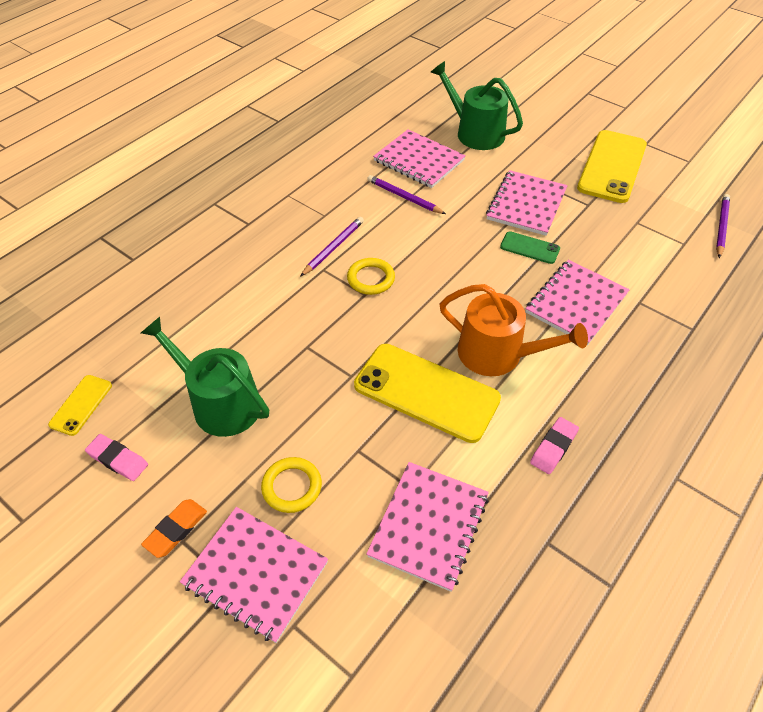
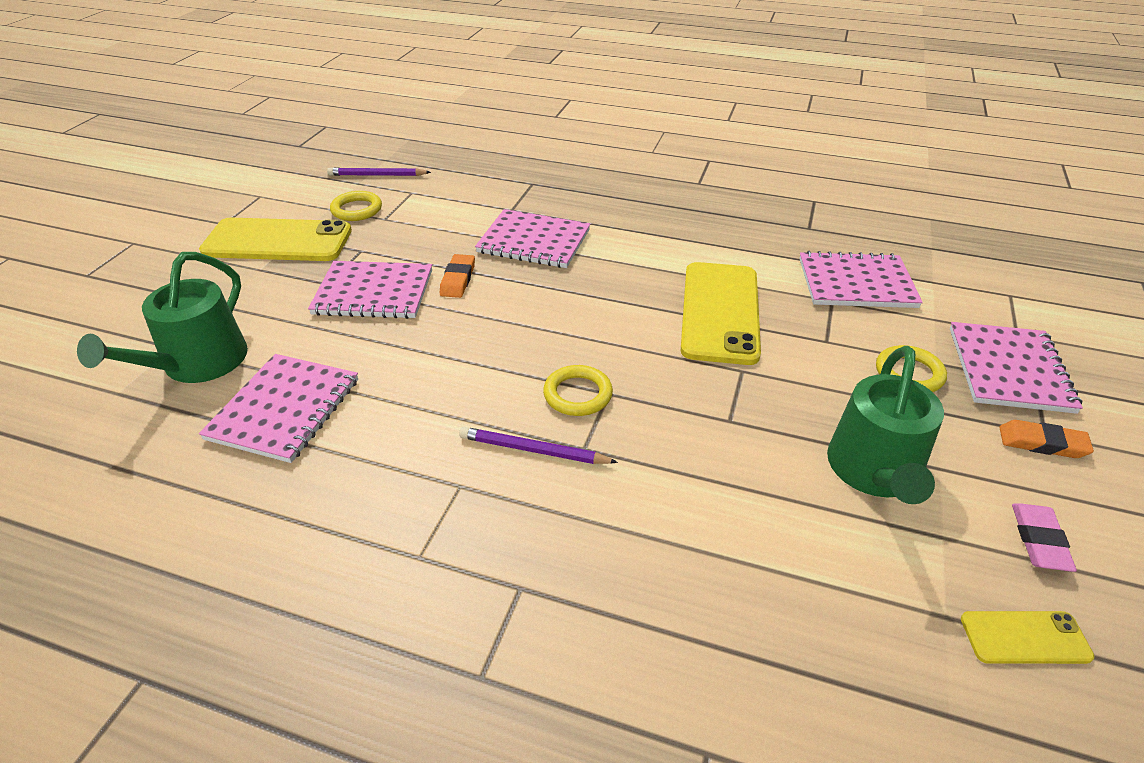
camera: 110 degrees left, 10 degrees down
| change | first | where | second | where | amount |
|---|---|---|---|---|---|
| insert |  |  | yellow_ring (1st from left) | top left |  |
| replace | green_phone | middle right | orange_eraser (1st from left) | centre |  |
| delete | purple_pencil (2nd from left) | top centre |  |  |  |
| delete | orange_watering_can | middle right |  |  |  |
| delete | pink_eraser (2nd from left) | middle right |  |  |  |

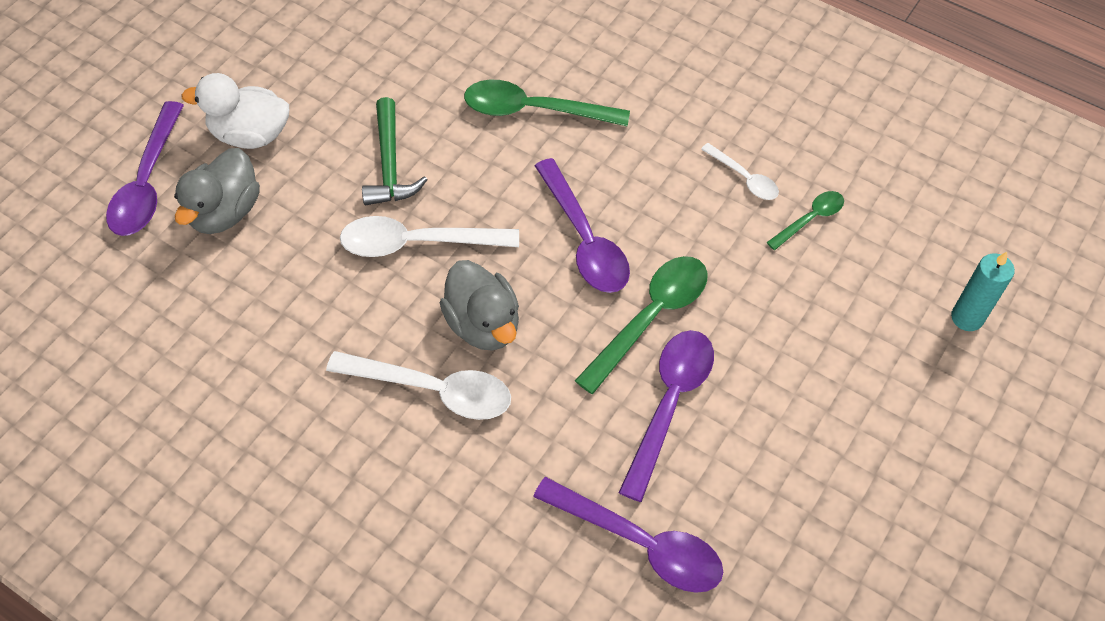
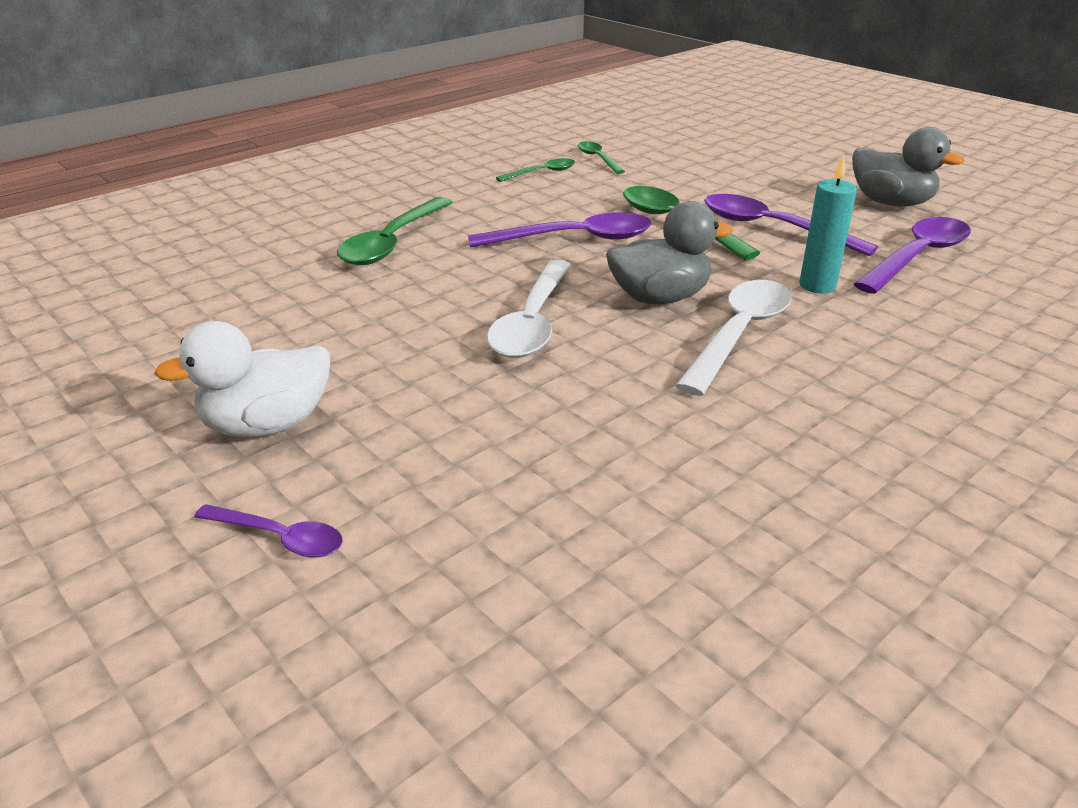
camera: 75 degrees left, 25 degrees down
| change | first | where | second | where | amount |
|---|---|---|---|---|---|
| rotate | white_duck | top left |  | middle left | 45 degrees clockwise |
| resize | purple_spoon (1st from left) | top left |  | middle left | x0.55 |
| recolor | white_spoon (3rd from left) | top right | green_spoon (2nd from left) | top centre |  |
| move | turquoise_candle | middle right |  | top right |  |
| move | grey_duck (1st from left in the first image) | top left | grey_duck (2nd from left) | top right |  |
| delete | green_hammer | top centre |  |  |  |

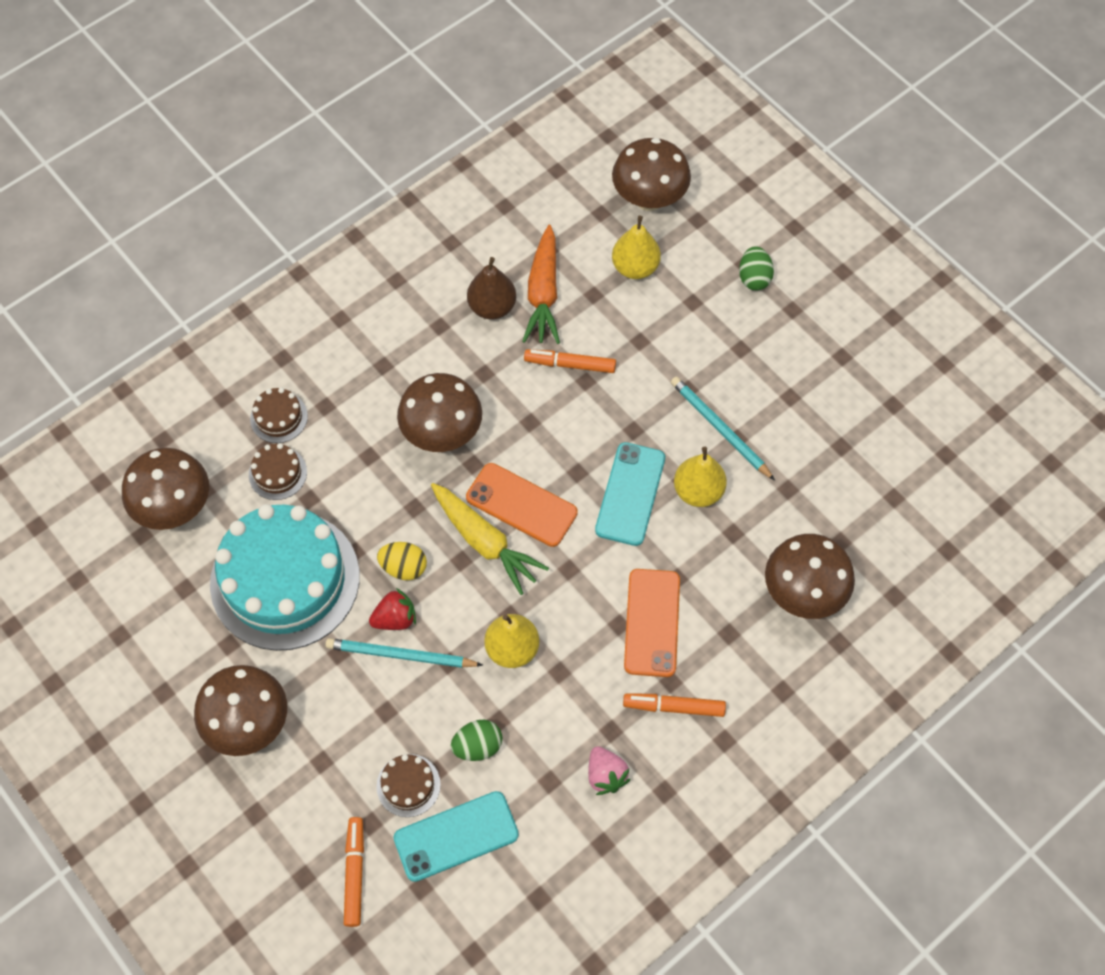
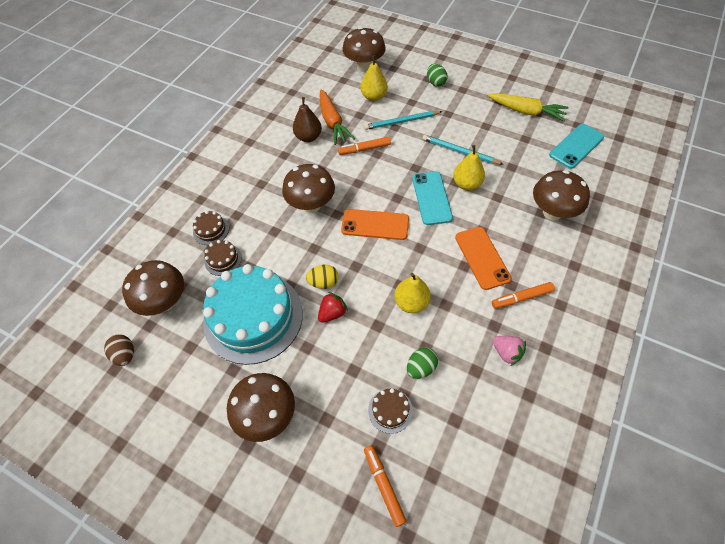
camera: 20 degrees left, 5 degrees down
| change | first | where | second | where | amount |
|---|---|---|---|---|---|
| insert |  |  | brown_egg | middle left |  |
| move | turquoise_pencil (1st from left) | bottom centre |  | top centre |  |
| move | yellow_carrot | centre |  | top right |  |
| move | turquoise_phone (1st from left in the first image) | bottom centre | turquoise_phone (2nd from left) | top right |  |

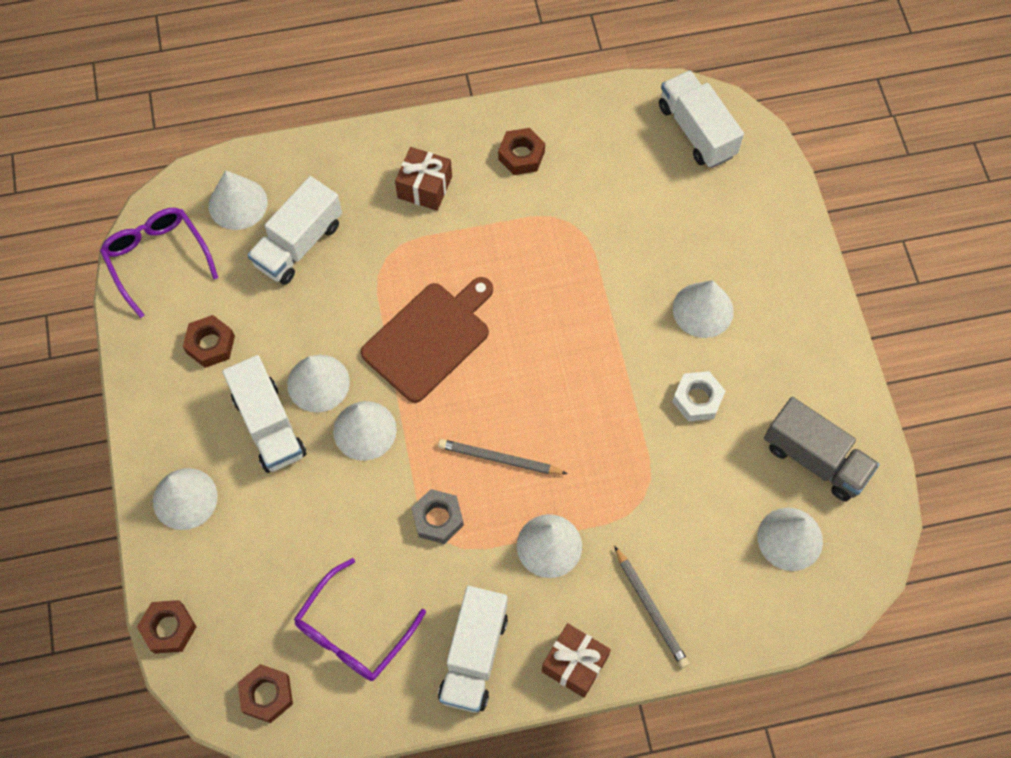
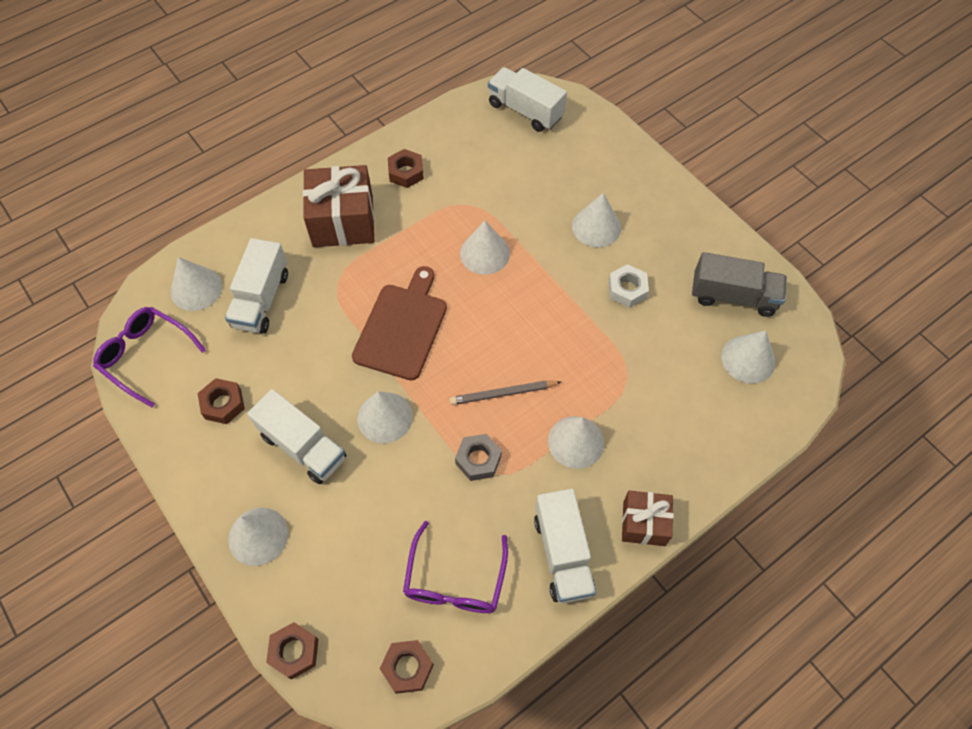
camera: 25 degrees left, 5 degrees down
| change | first | where | second | where | amount |
|---|---|---|---|---|---|
| resize | brown_gift (1st from left) | top centre |  | top centre | x1.69 |
| move | white_cone (3rd from left in the first image) | middle left | white_cone (4th from left) | centre |  |
| delete | grey_pencil (2nd from left) | bottom centre |  |  |  |

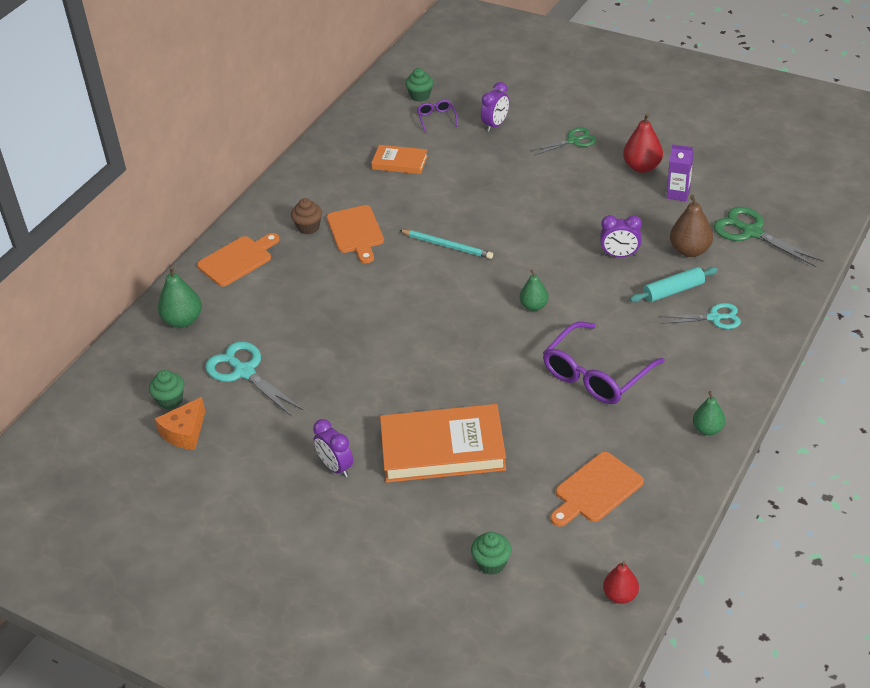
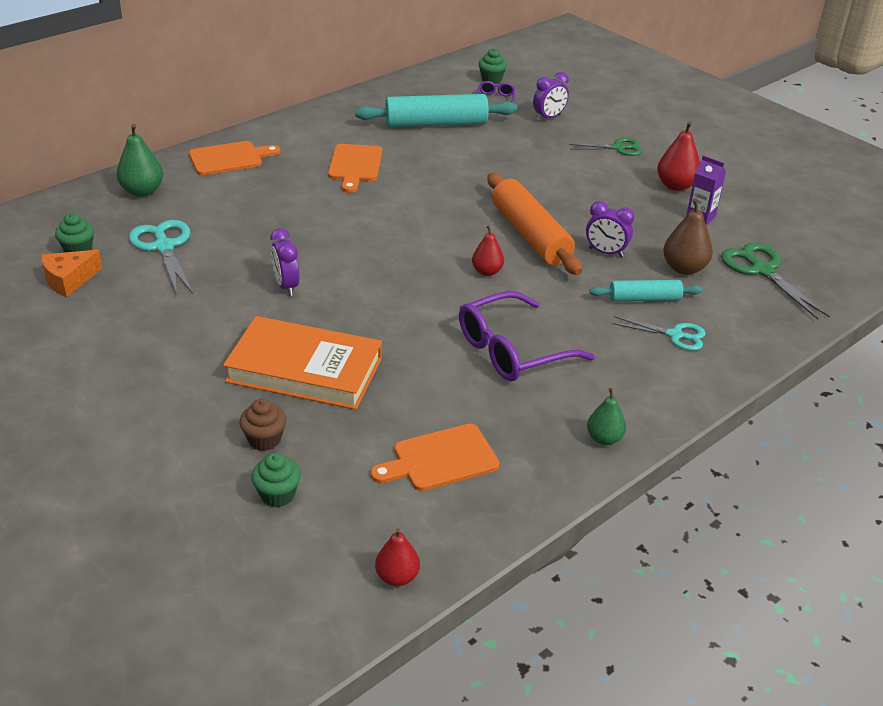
camera: 15 degrees right, 5 degrees down
| change | first | where | second | where | amount |
|---|---|---|---|---|---|
| move | brown_cupcake | top centre |  | middle left |  |
| move | purple_clock (1st from left) | centre |  | middle left |  |
| replace | orange_book (1st from left) | top centre | turquoise_rolling_pin (1st from left) | top centre |  |
| recolor | green_pear (2nd from left) | centre | red_pear (2nd from left) | centre |  |
| insert |  |  | orange_rolling_pin | top centre |  |
| delete | turquoise_pencil | centre |  |  |  |

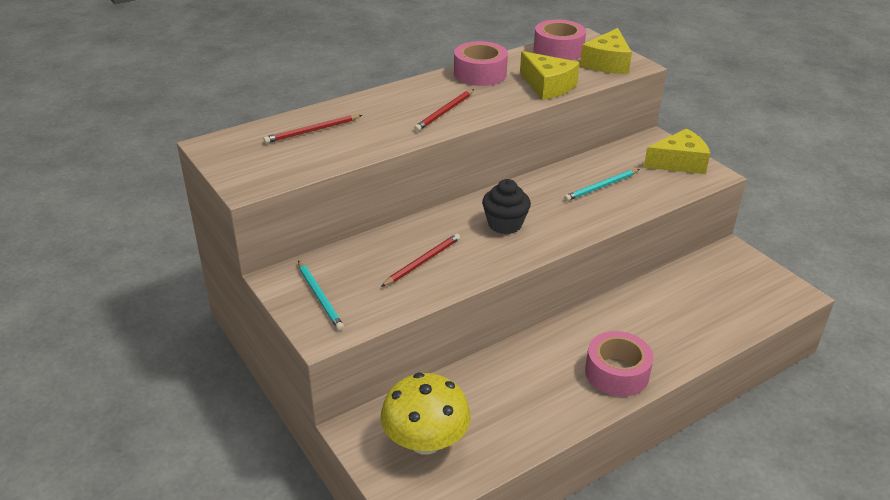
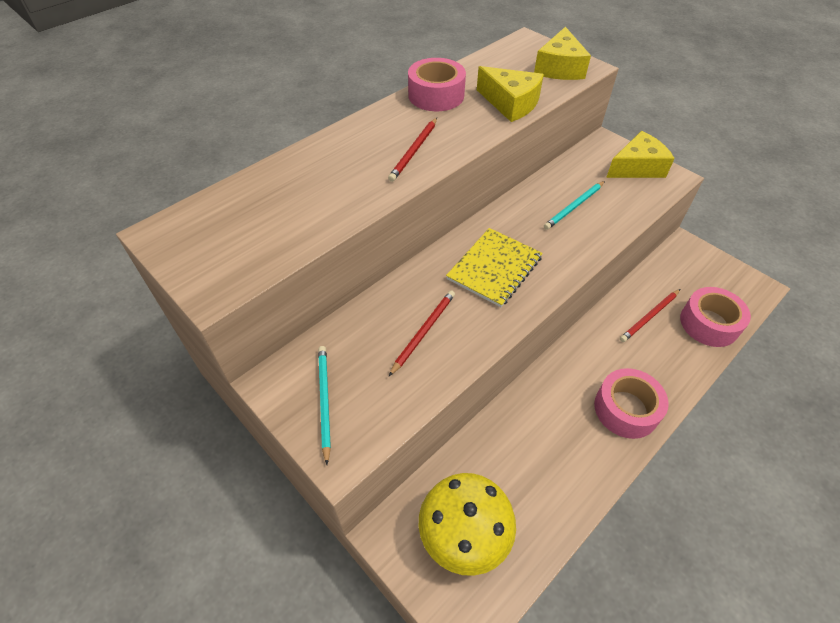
camera: 10 degrees left, 15 degrees up
| change | first | where | second | where | amount |
|---|---|---|---|---|---|
| rotate | turquoise_pencil (1st from left) | centre |  | centre | 150 degrees counterclockwise |
| replace | black_cupcake | centre | yellow_notebook | centre |  |
| move | red_pencil (1st from left in the first image) | top centre | red_pencil (3rd from left) | middle right |  |
| move | pink_tape (2nd from left in the first image) | top centre | pink_tape (3rd from left) | middle right |  |

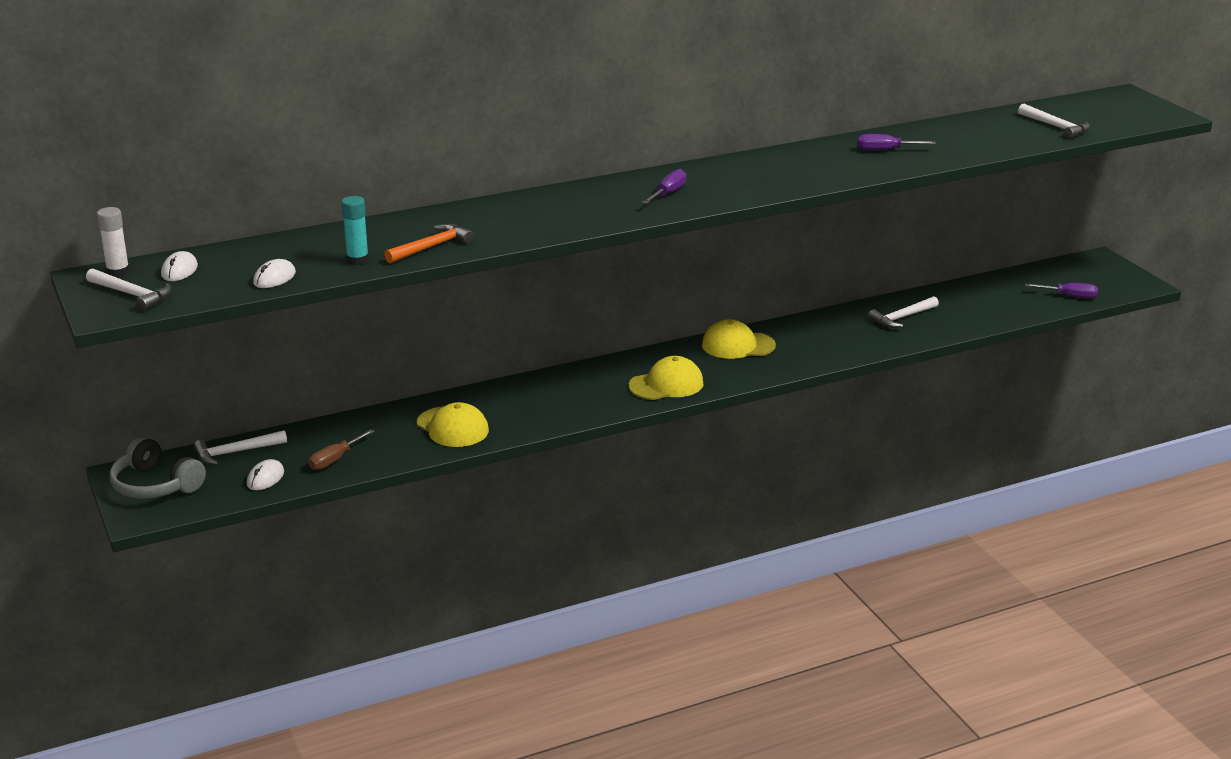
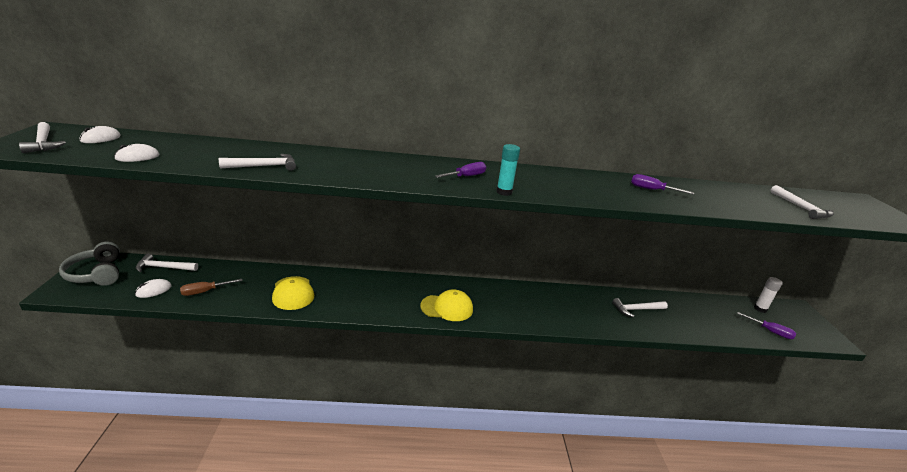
camera: 20 degrees right, 0 degrees up
| change | first | where | second | where | amount |
|---|---|---|---|---|---|
| recolor | orange_hammer | top centre | white_hammer (3rd from left) | middle left |  |
| move | turquoise_glue_stick | top left |  | centre |  |
| move | white_glue_stick | top left |  | middle right |  |
| delete | yellow_cap (3rd from left) | centre |  |  |  |

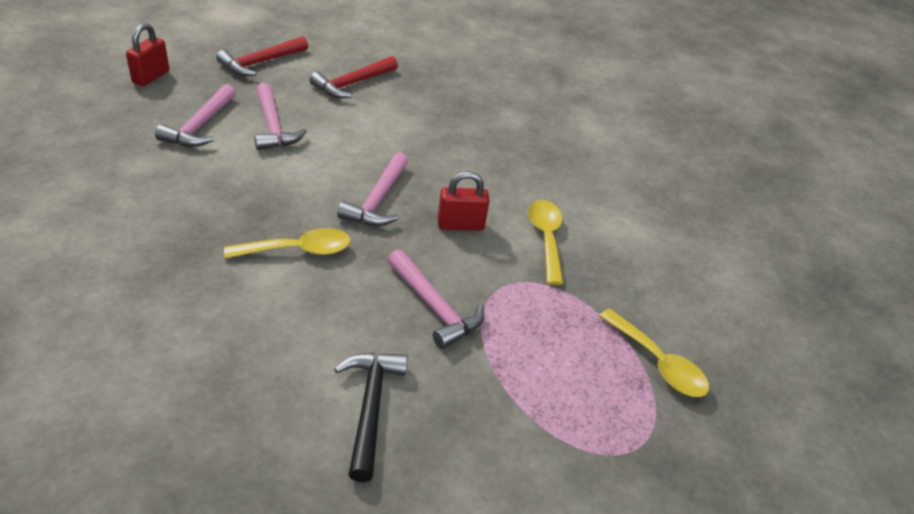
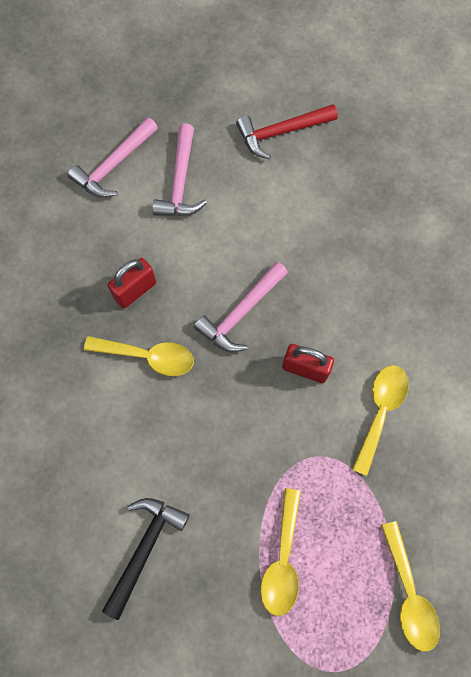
camera: 30 degrees right, 30 degrees up
| change | first | where | second | where | amount |
|---|---|---|---|---|---|
| move | red_padlock (1st from left) | top left |  | middle left |  |
| insert |  |  | yellow_spoon (2nd from left) | bottom centre |  |
| delete | red_hammer (1st from left) | top left |  |  |  |
| delete | pink_hammer (4th from left) | centre |  |  |  |

